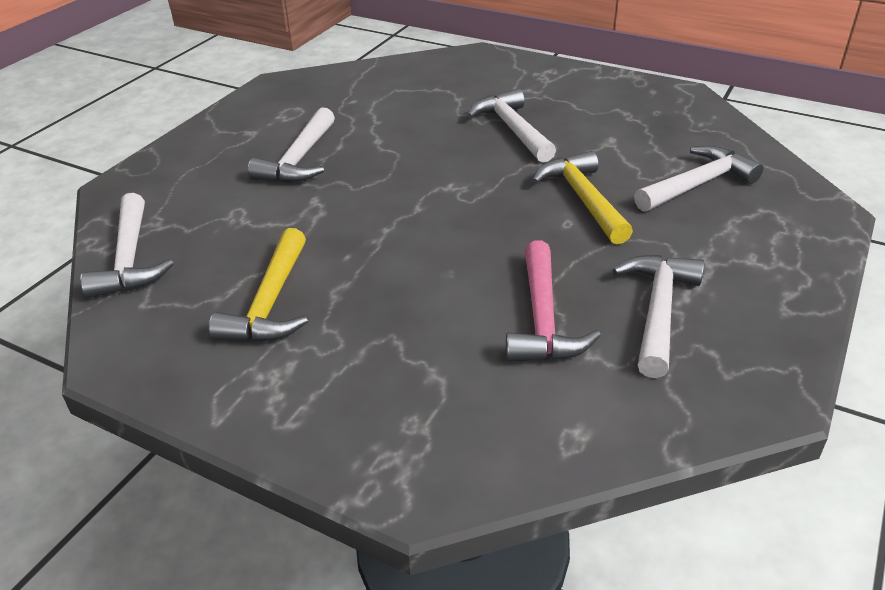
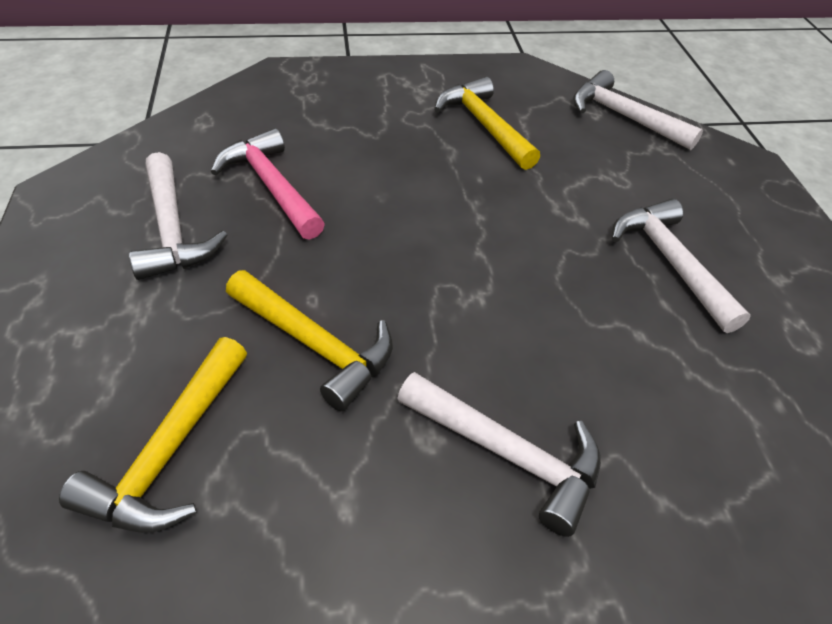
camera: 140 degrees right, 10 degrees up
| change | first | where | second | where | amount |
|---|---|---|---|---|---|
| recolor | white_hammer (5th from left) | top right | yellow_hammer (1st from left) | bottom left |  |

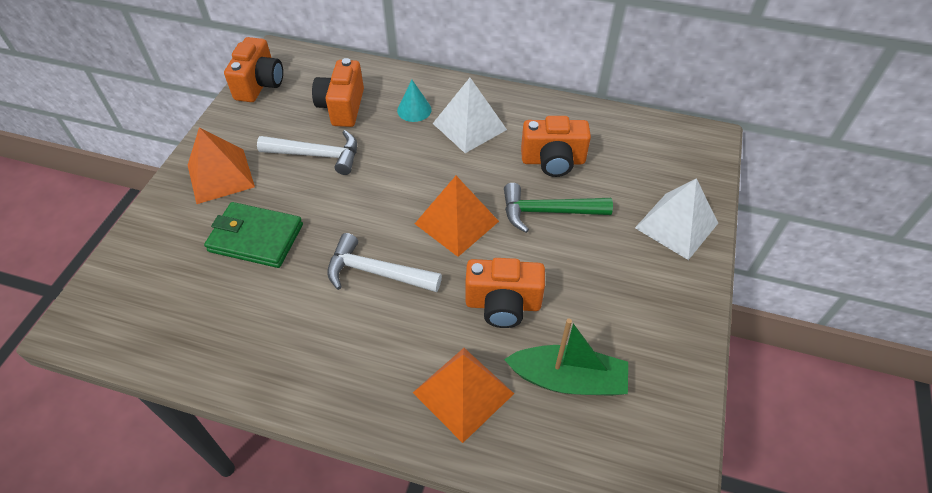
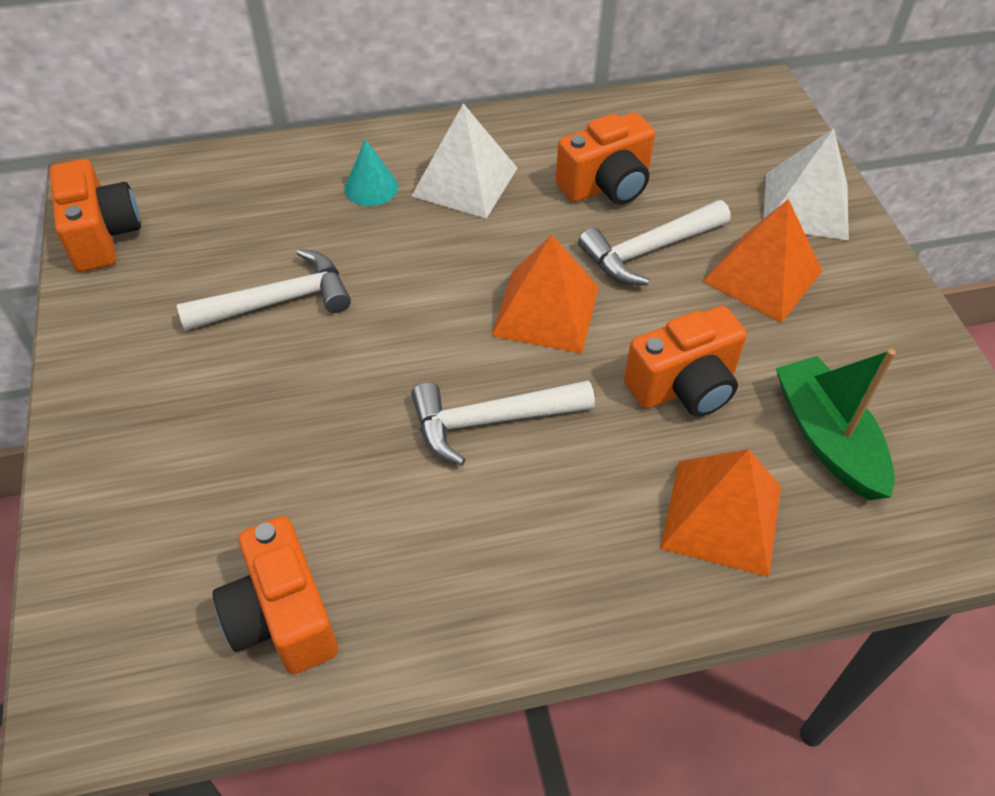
camera: 30 degrees left, 0 degrees up
| change | first | where | second | where | amount |
|---|---|---|---|---|---|
| move | orange_camera (2nd from left) | top centre |  | bottom left |  |
| recolor | green_hammer | centre | white_hammer (3rd from left) | top centre |  |
| move | orange_pyramid (1st from left in the first image) | middle left | orange_pyramid (3rd from left) | top right |  |
| rotate | green_boat | bottom centre |  | middle right | 90 degrees counterclockwise |
| delete | green_wallet | middle left |  |  |  |

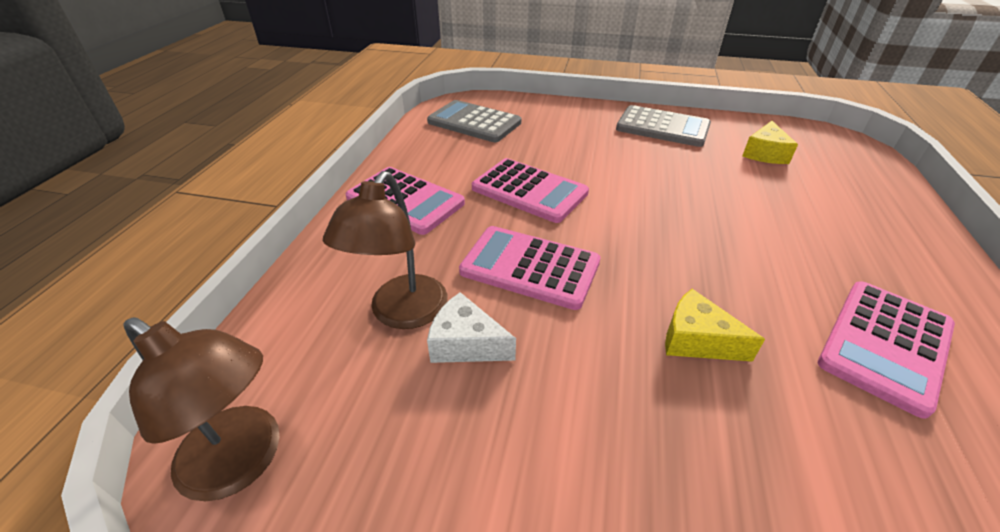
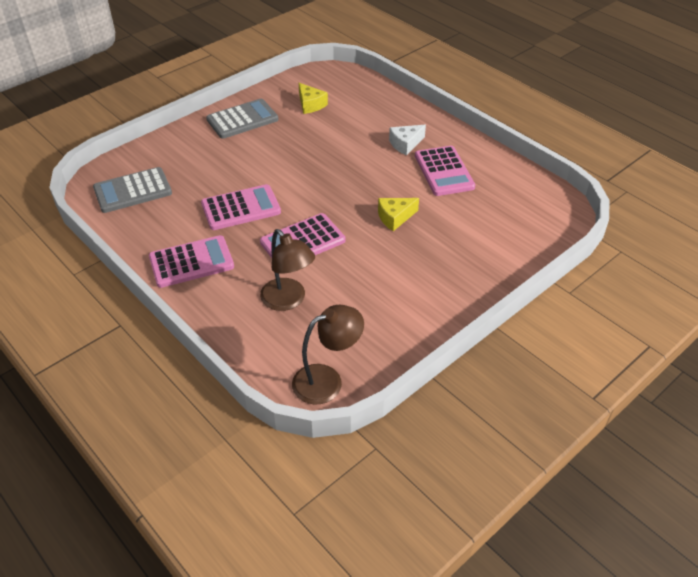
camera: 55 degrees left, 5 degrees up
| change | first | where | second | where | amount |
|---|---|---|---|---|---|
| move | white_cheese | centre |  | top centre |  |

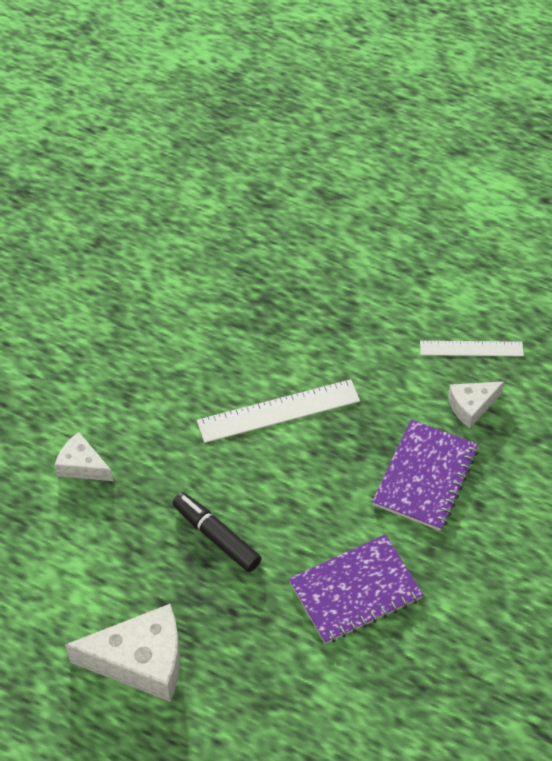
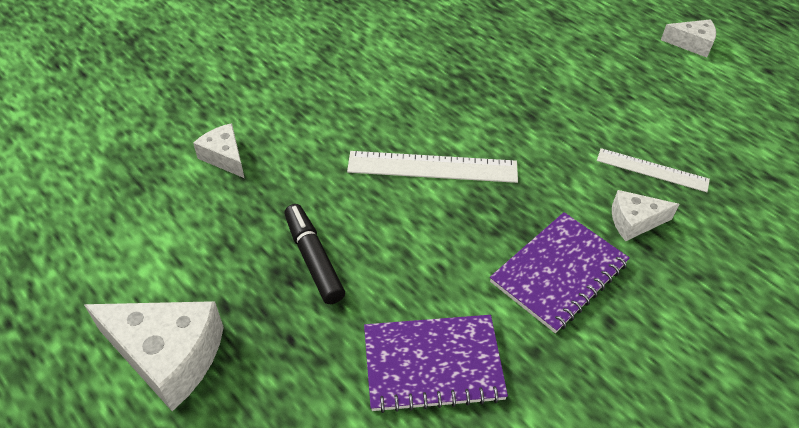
camera: 20 degrees right, 5 degrees down
| change | first | where | second | where | amount |
|---|---|---|---|---|---|
| insert |  |  | white_cheese (4th from left) | top right |  |

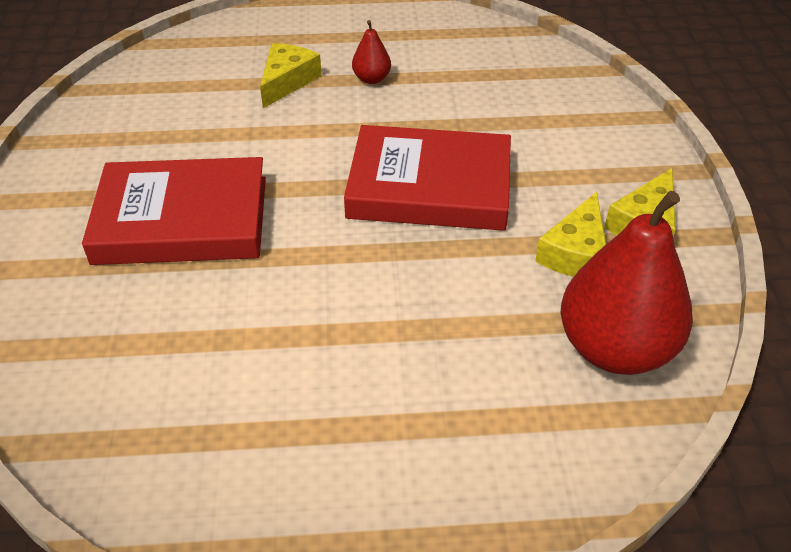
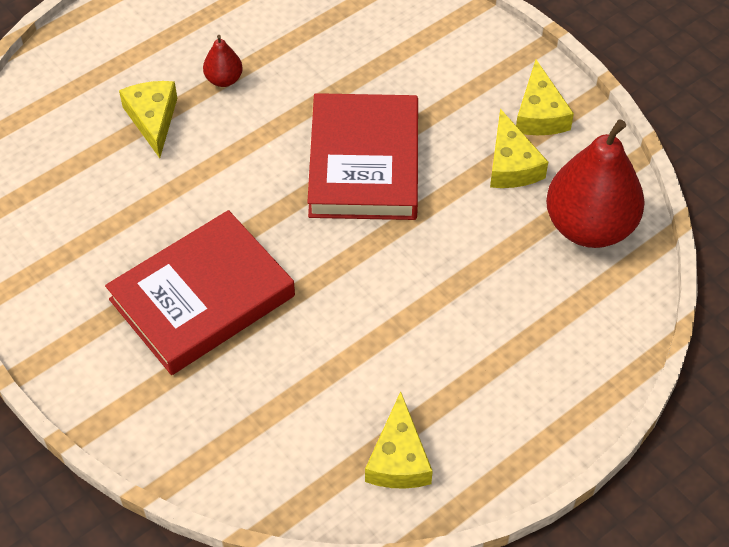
camera: 35 degrees left, 10 degrees up
| change | first | where | second | where | amount |
|---|---|---|---|---|---|
| rotate | red_book (2nd from left) | top centre |  | top centre | 60 degrees counterclockwise |
| insert |  |  | yellow_cheese (2nd from left) | bottom centre |  |

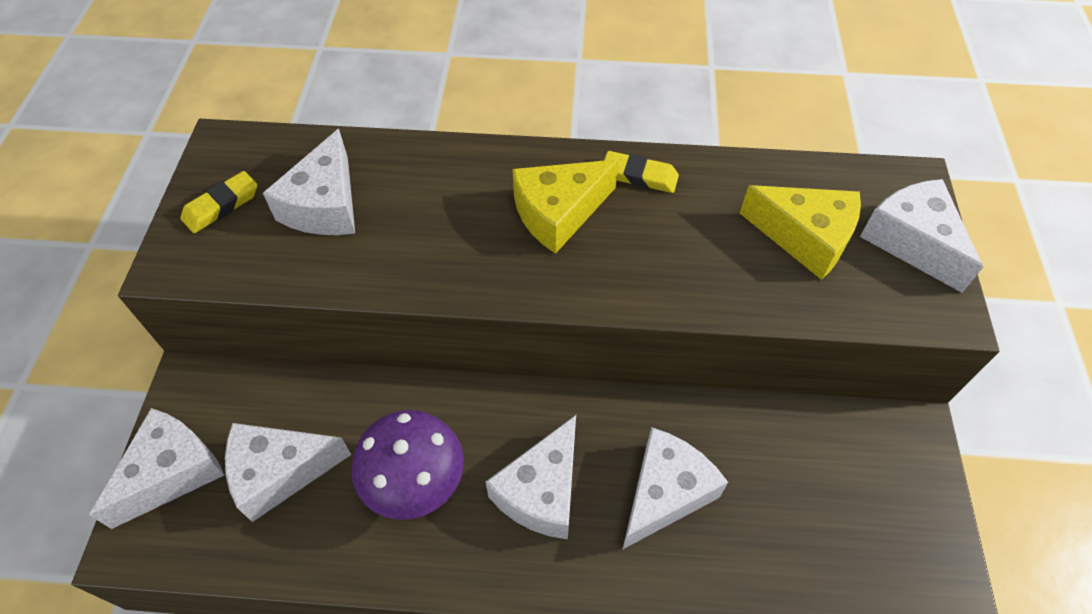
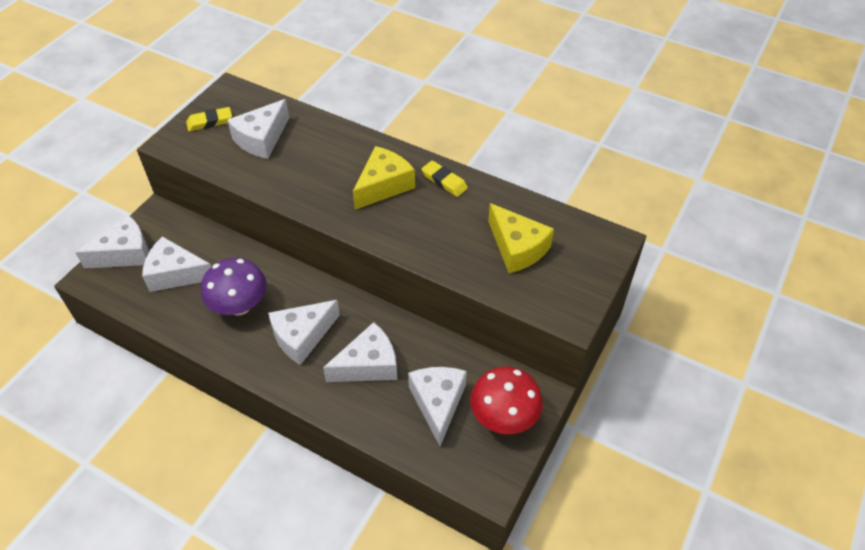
camera: 25 degrees right, 5 degrees down
| change | first | where | second | where | amount |
|---|---|---|---|---|---|
| rotate | yellow_cheese (1st from left) | centre |  | top centre | 135 degrees clockwise |
| move | white_cheese (6th from left) | middle right |  | bottom centre |  |
| insert |  |  | red_mushroom | bottom centre |  |

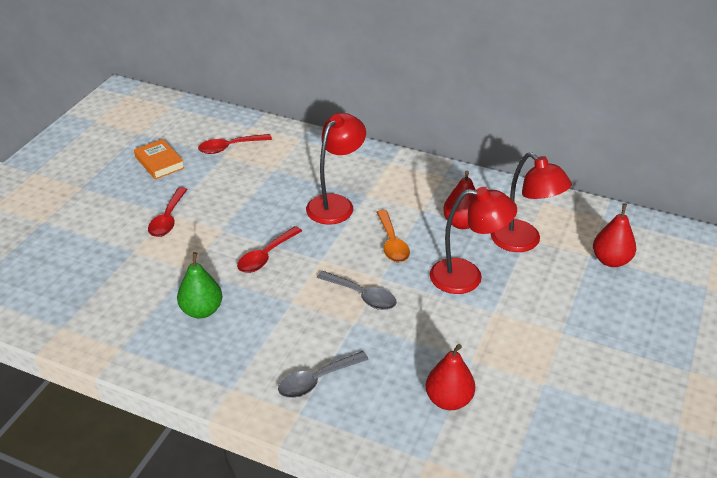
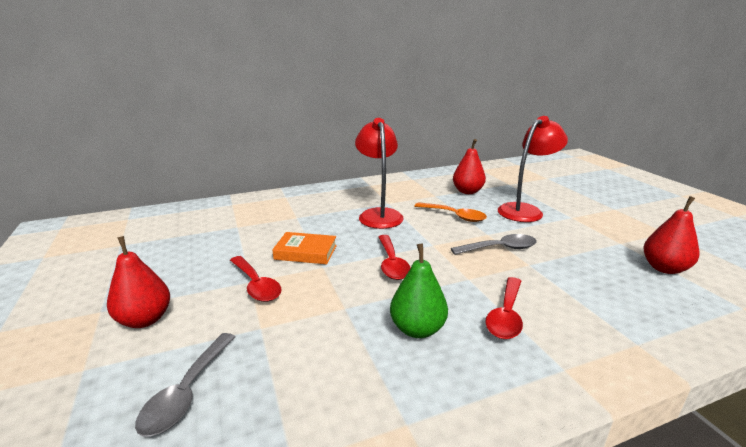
camera: 45 degrees left, 15 degrees down
| change | first | where | second | where | amount |
|---|---|---|---|---|---|
| move | red_pear (3rd from left in the first image) | middle right | red_pear (1st from left) | middle left |  |
| move | grey_spoon (1st from left) | bottom centre |  | bottom left |  |
| move | orange_book | top left |  | centre |  |
| move | red_spoon (2nd from left in the first image) | top left | red_spoon (3rd from left) | bottom right |  |
| delete | red_lamp (3rd from left) | middle right |  |  |  |

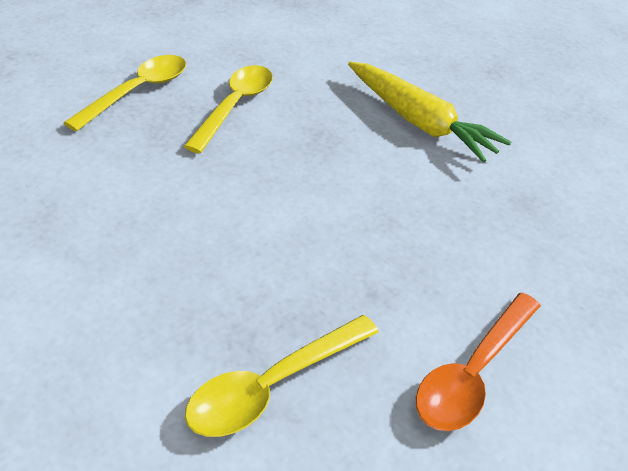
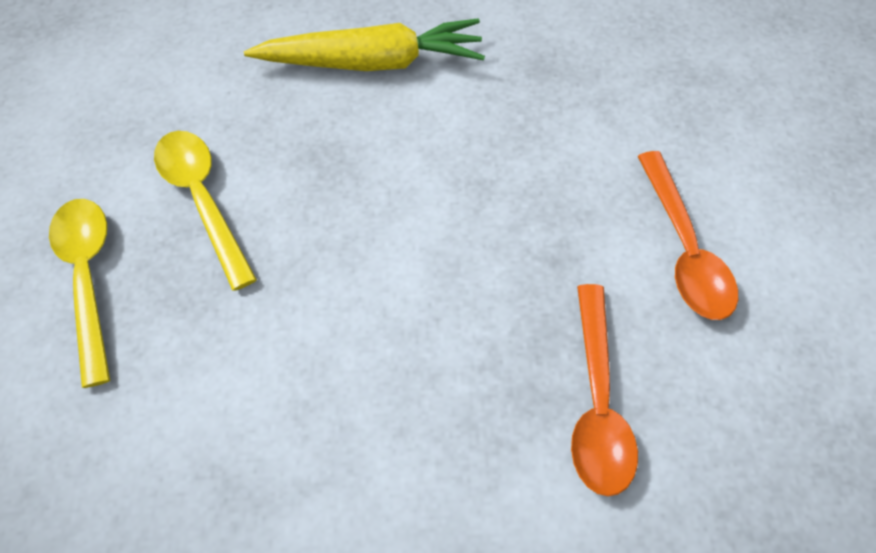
camera: 45 degrees left, 15 degrees up
| change | first | where | second | where | amount |
|---|---|---|---|---|---|
| recolor | yellow_spoon (3rd from left) | bottom centre | orange_spoon (1st from left) | bottom right |  |

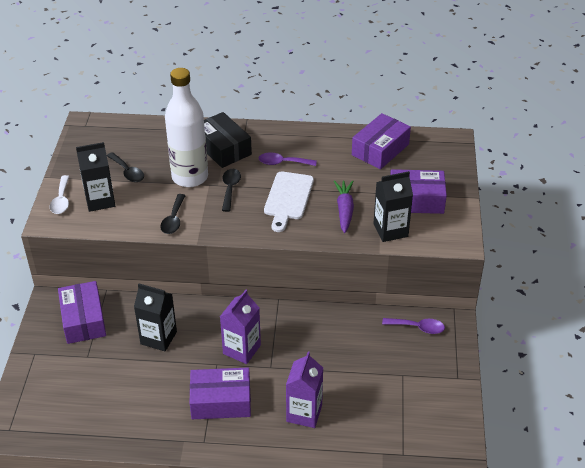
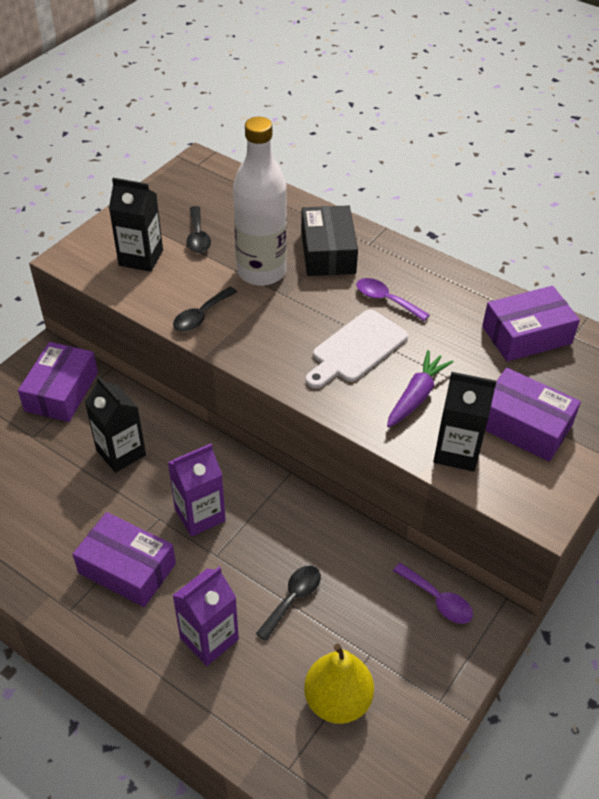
camera: 30 degrees right, 5 degrees up
| change | first | where | second | where | amount |
|---|---|---|---|---|---|
| move | black_spoon (3rd from left) | centre |  | bottom centre |  |
| insert |  |  | yellow_pear | bottom centre |  |
| delete | white_spoon | middle left |  |  |  |

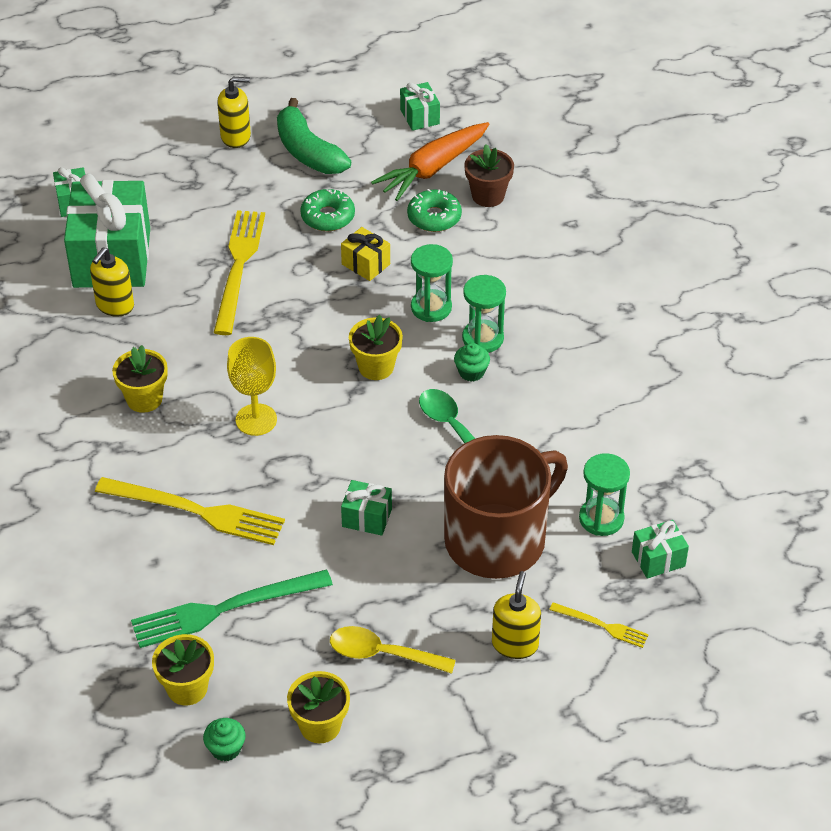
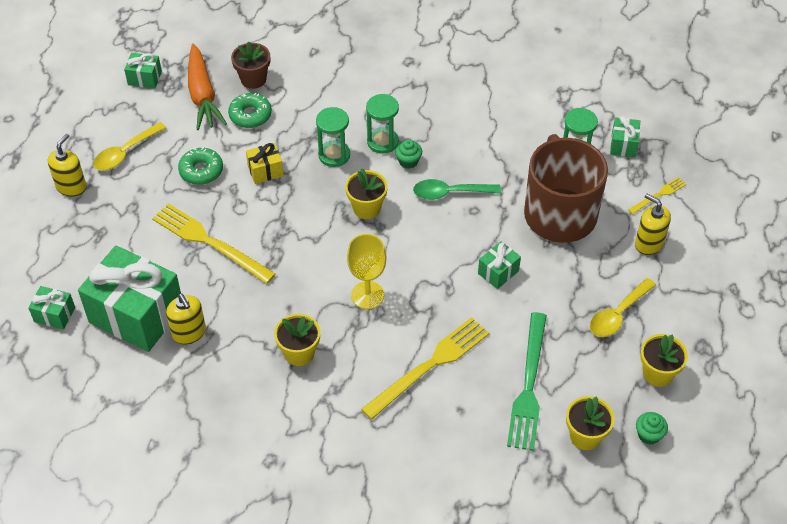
camera: 60 degrees left, 5 degrees up
| change | first | where | second | where | amount |
|---|---|---|---|---|---|
| replace | green_banana | top centre | yellow_spoon (1st from left) | top left |  |

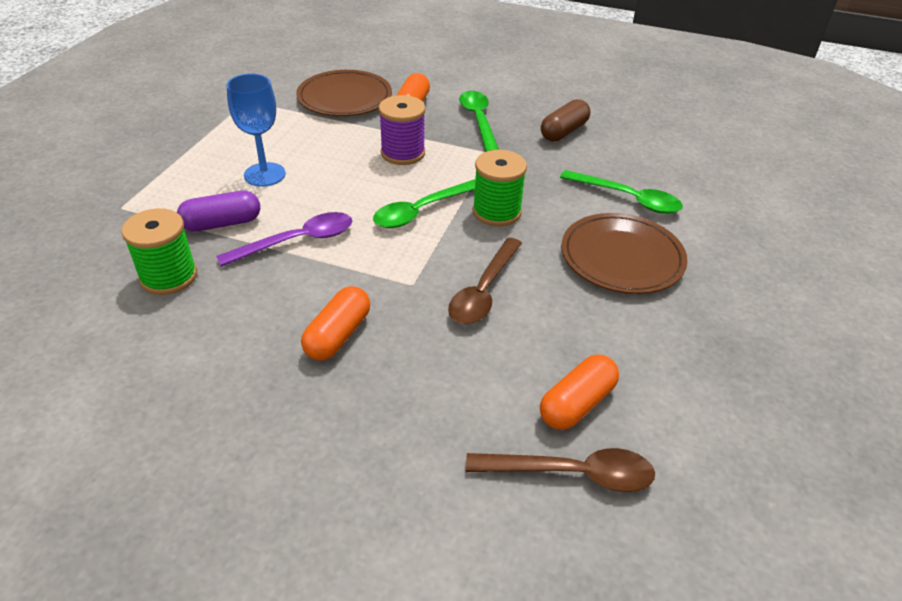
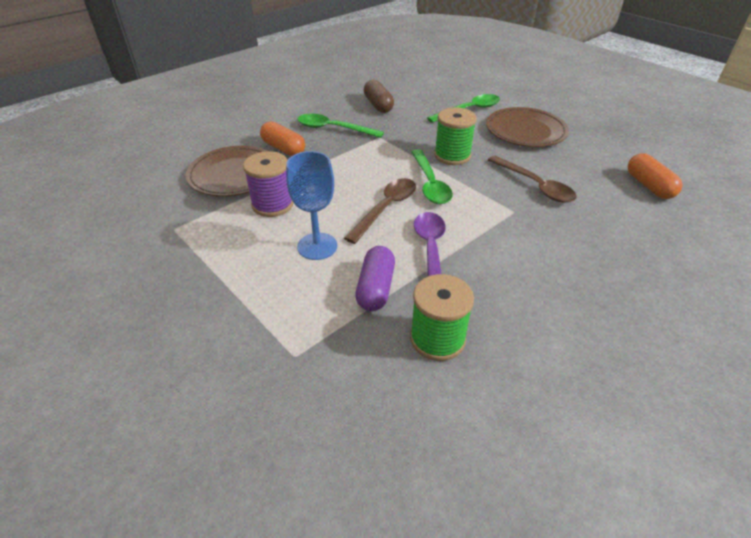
camera: 60 degrees left, 0 degrees up
| change | first | where | second | where | amount |
|---|---|---|---|---|---|
| move | purple_spool | top centre |  | centre |  |
| move | brown_spoon (2nd from left in the first image) | bottom centre | brown_spoon (1st from left) | centre |  |
| delete | orange_capsule (1st from left) | centre |  |  |  |

